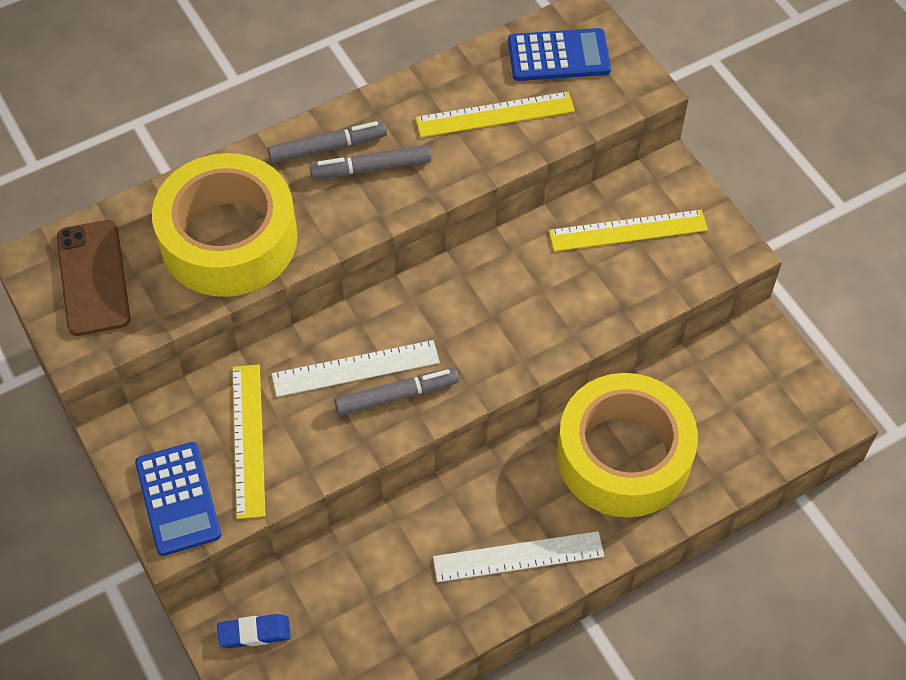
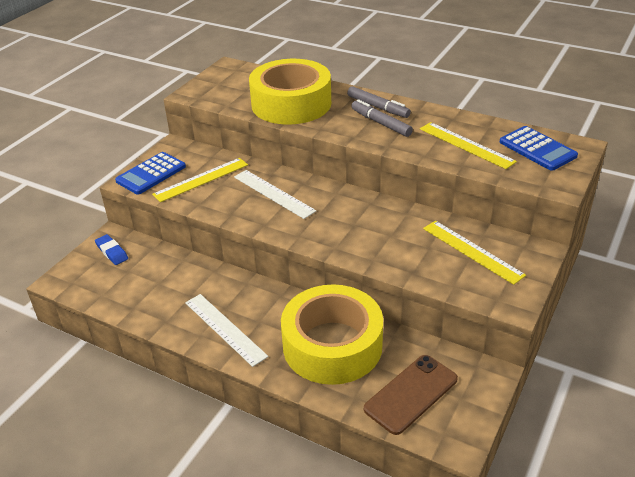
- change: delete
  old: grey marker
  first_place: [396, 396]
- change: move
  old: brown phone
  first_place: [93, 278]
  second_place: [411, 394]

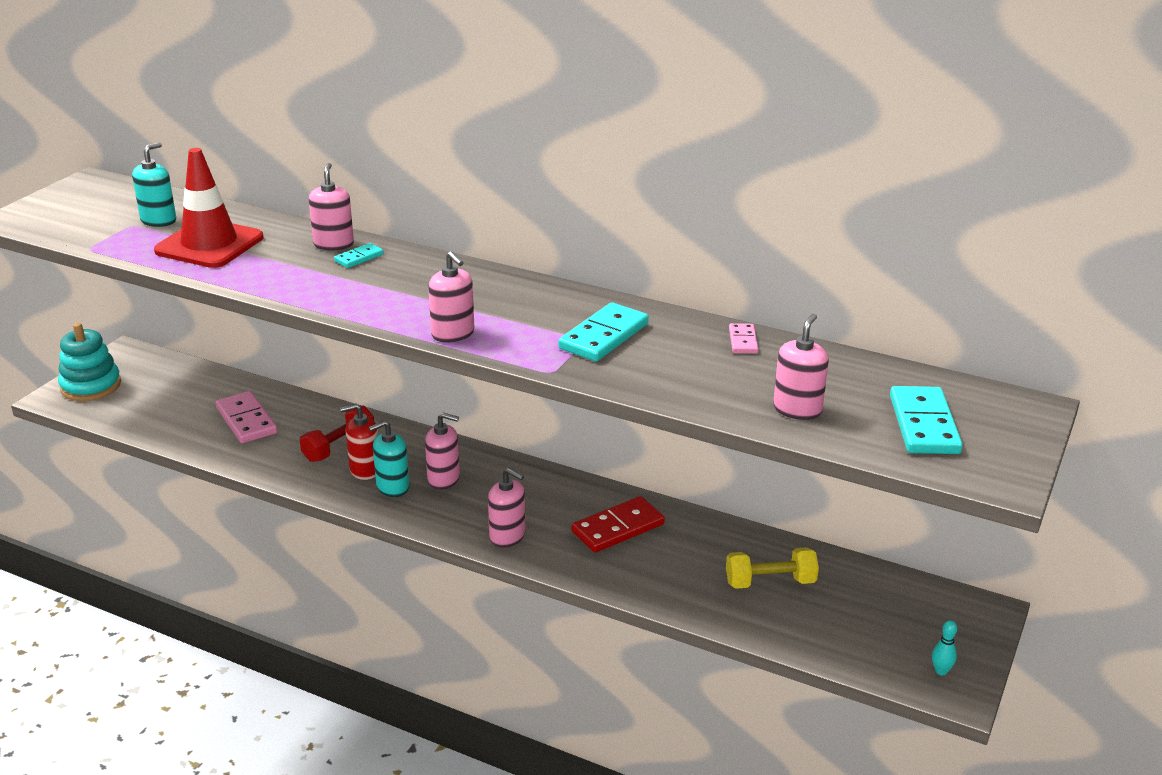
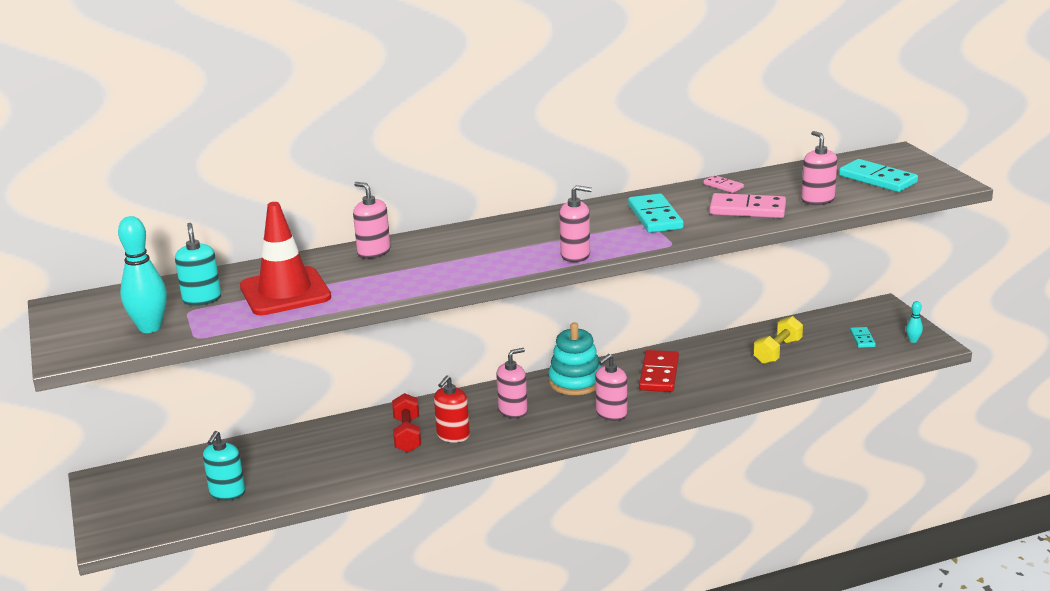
- change: insert
  new: turquoise bowling pin
  second_place: [150, 328]
- change: move
  old: turquoise stacking toy
  first_place: [91, 386]
  second_place: [575, 381]
- change: move
  old: pink domino
  first_place: [246, 420]
  second_place: [747, 209]
- change: move
  old: turquoise domino
  first_place: [359, 258]
  second_place: [862, 339]
- change: move
  old: turquoise soap dispenser
  first_place: [392, 487]
  second_place: [227, 493]
- change: rotate
  old: pink soap dispenser
  first_place: [507, 536]
  second_place: [611, 414]
  degrees: 150

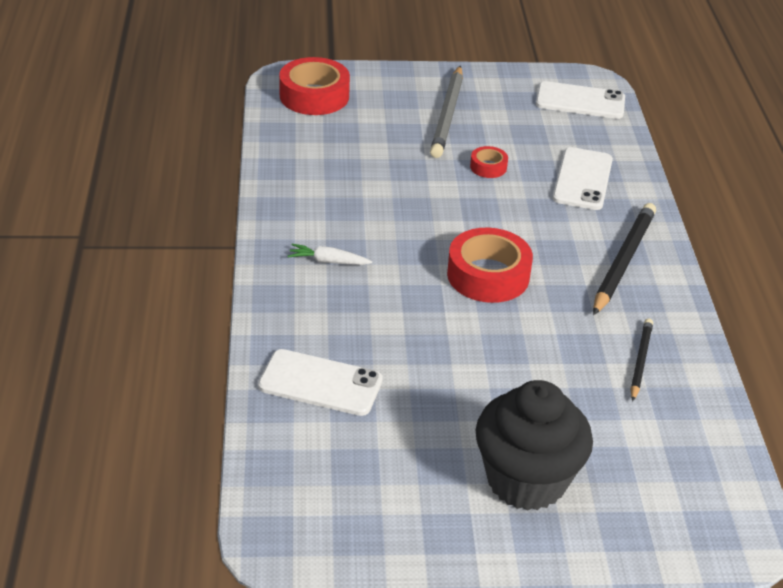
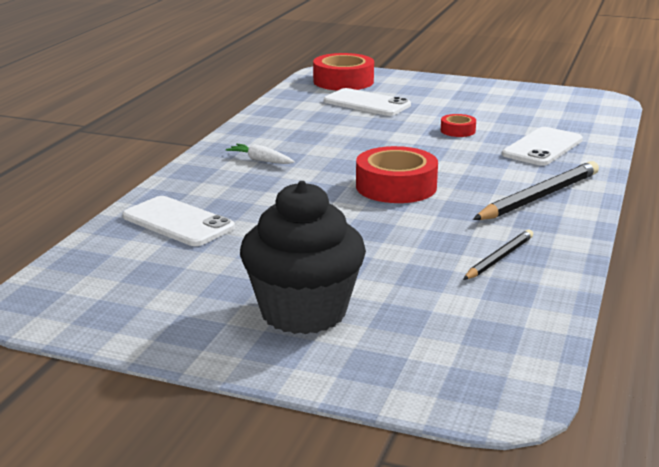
- change: delete
  old: grey pencil
  first_place: [447, 115]
- change: move
  old: white phone
  first_place: [580, 101]
  second_place: [366, 103]

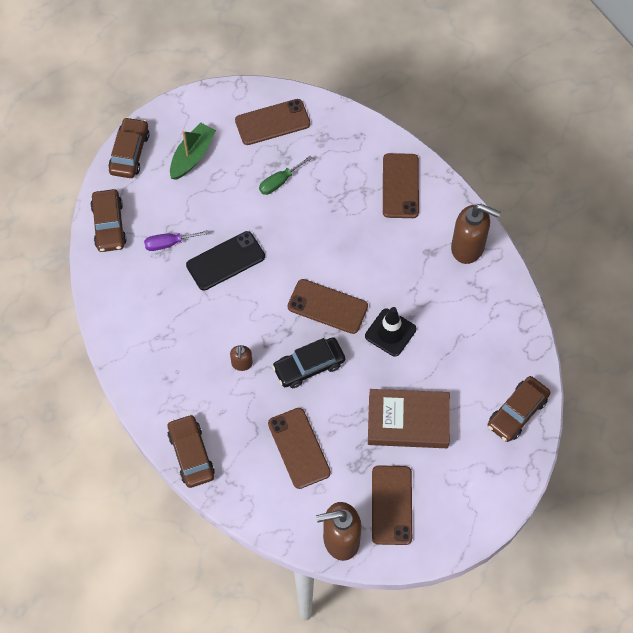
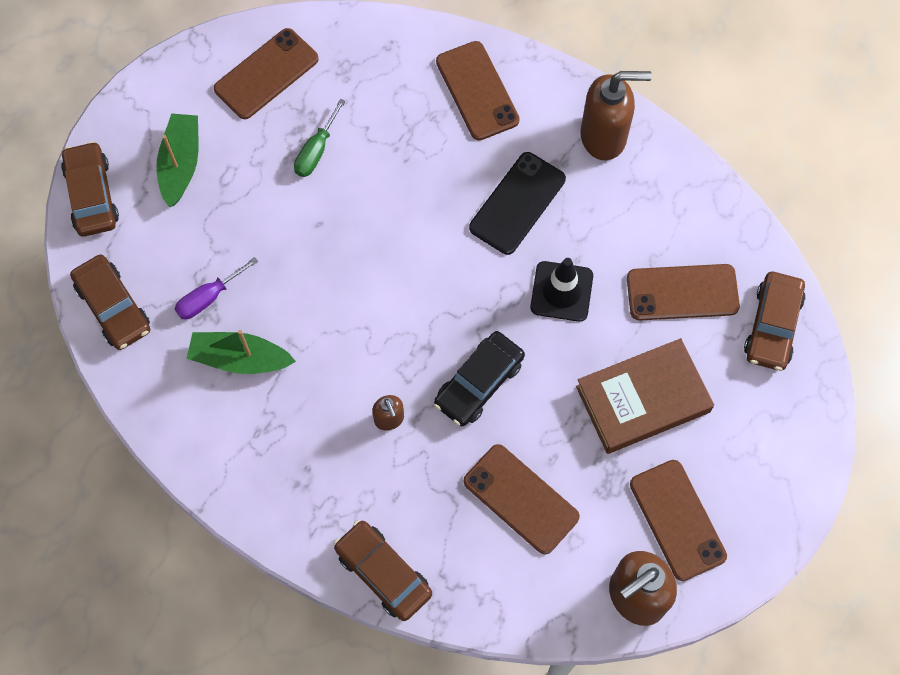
- change: insert
  new: green boat
  second_place: [240, 359]
- change: move
  old: black phone
  first_place: [225, 261]
  second_place: [517, 203]
- change: move
  old: brown phone
  first_place: [327, 306]
  second_place: [682, 292]

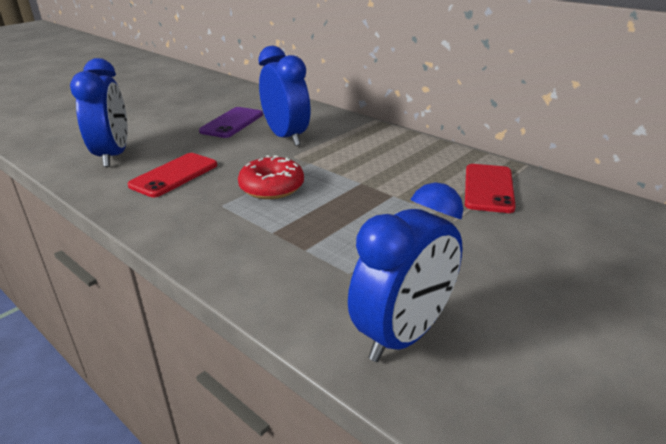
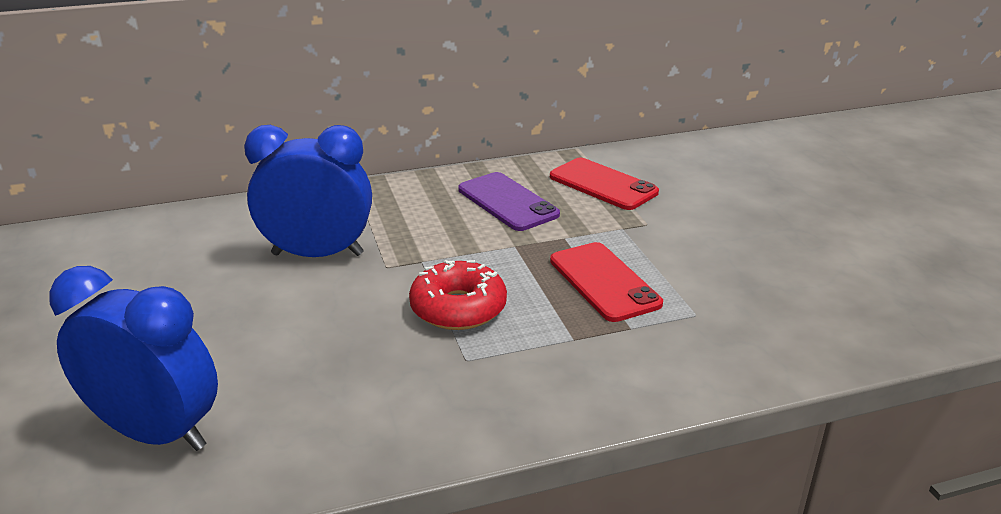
- change: delete
  old: blue clock
  first_place: [403, 335]
- change: move
  old: red phone
  first_place: [174, 175]
  second_place: [604, 282]
- change: move
  old: purple phone
  first_place: [232, 123]
  second_place: [507, 202]

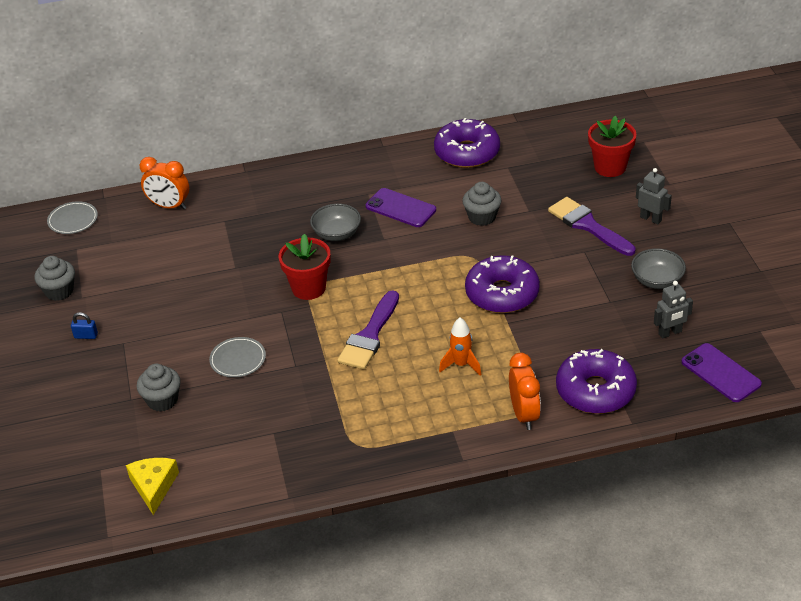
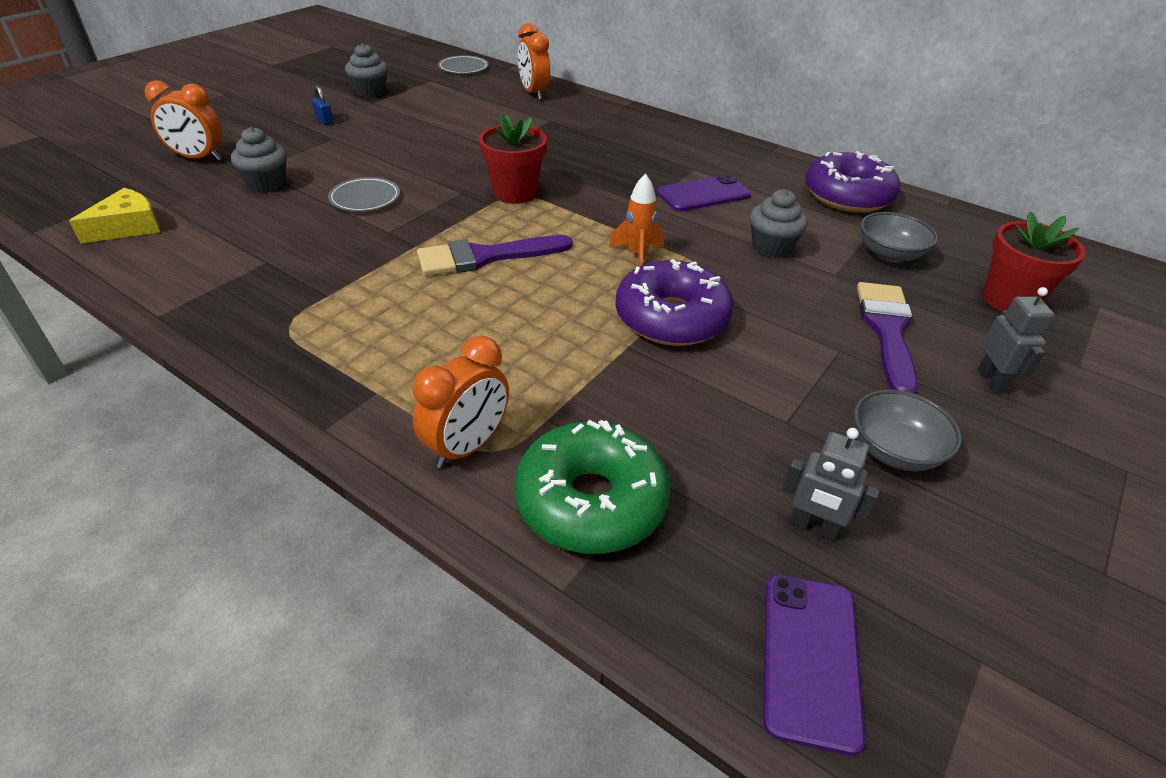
- change: insert
  new: orange clock
  second_place: [198, 158]
- change: move
  old: grey bowl
  first_place: [337, 234]
  second_place: [889, 254]
- change: move
  old: orange rocket
  first_place: [461, 365]
  second_place: [637, 255]
- change: recolor
  old: purple donut
  new: green donut
  first_place: [595, 391]
  second_place: [591, 501]
- change: rotate
  old: purple phone
  first_place: [400, 208]
  second_place: [703, 194]
  degrees: 75

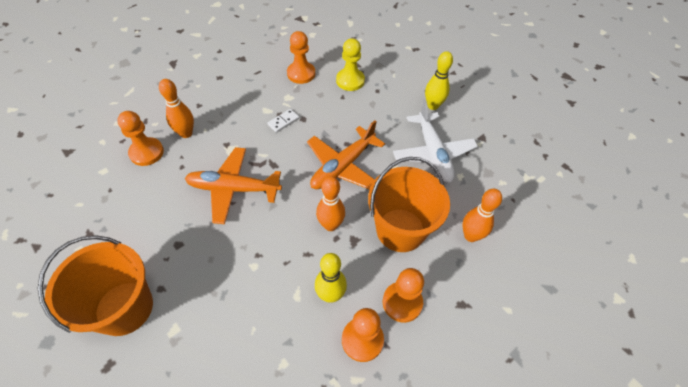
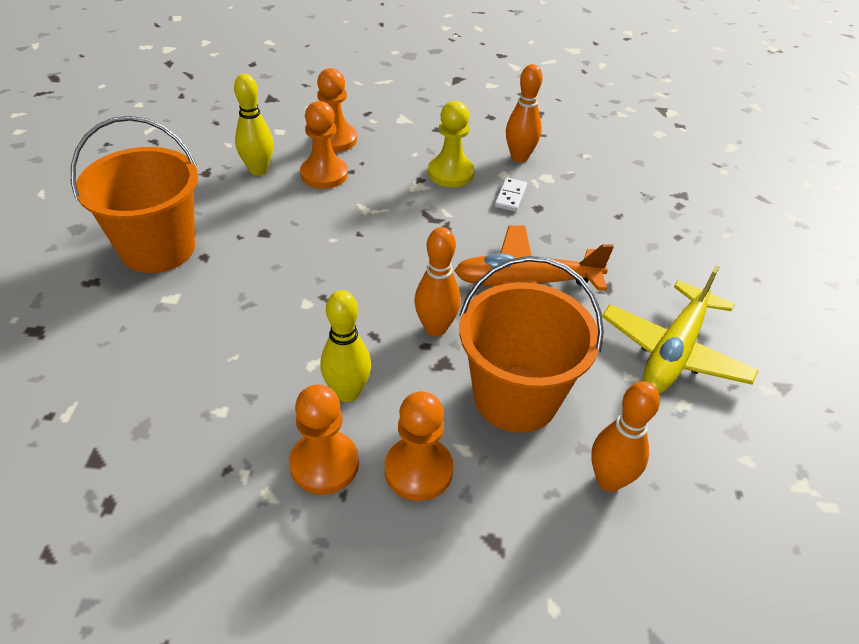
- change: delete
  old: orange plane
  first_place: [233, 189]
- change: move
  old: orange bowling pin
  first_place: [186, 133]
  second_place: [519, 157]
- change: move
  old: orange pawn
  first_place: [301, 73]
  second_place: [324, 174]
- change: move
  old: yellow pawn
  first_place: [350, 81]
  second_place: [450, 173]
- change: move
  old: yellow bowling pin
  first_place: [433, 106]
  second_place: [258, 170]
- change: recolor
  old: white plane
  new: yellow plane
  first_place: [433, 153]
  second_place: [673, 352]
- change: rotate
  old: white domino
  first_place: [283, 121]
  second_place: [510, 196]
  degrees: -75

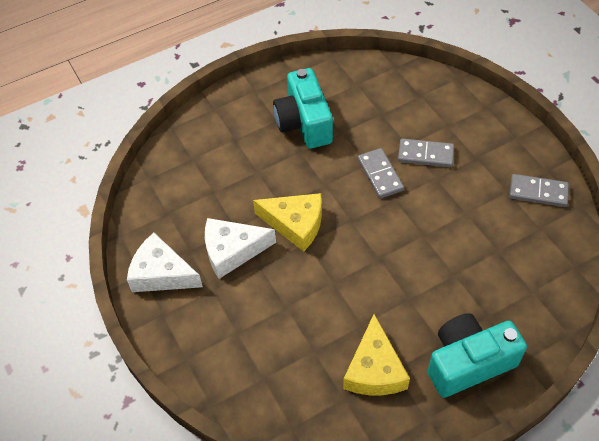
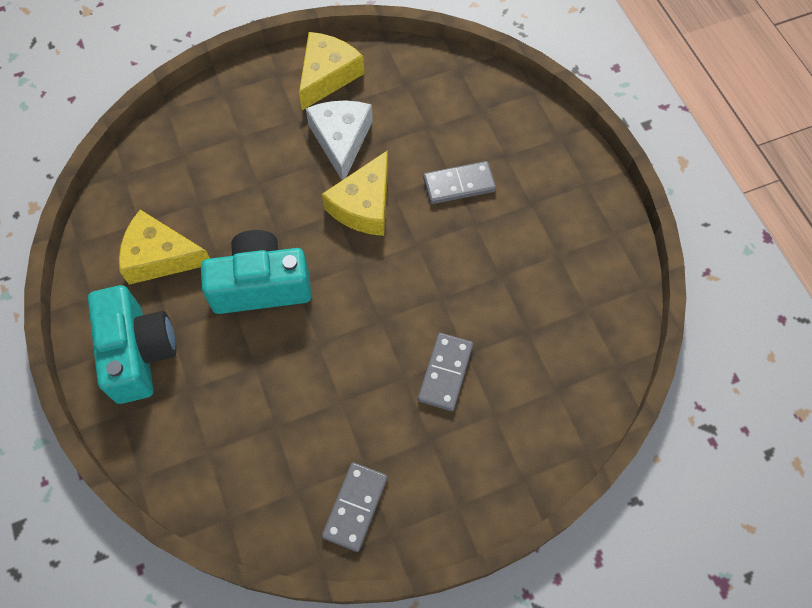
- change: move
  old: turquoise camera
  first_place: [304, 123]
  second_place: [261, 285]
- change: move
  old: grey domino
  first_place: [380, 175]
  second_place: [459, 184]
- change: recolor
  old: white cheese
  new: yellow cheese
  first_place: [162, 273]
  second_place: [327, 75]

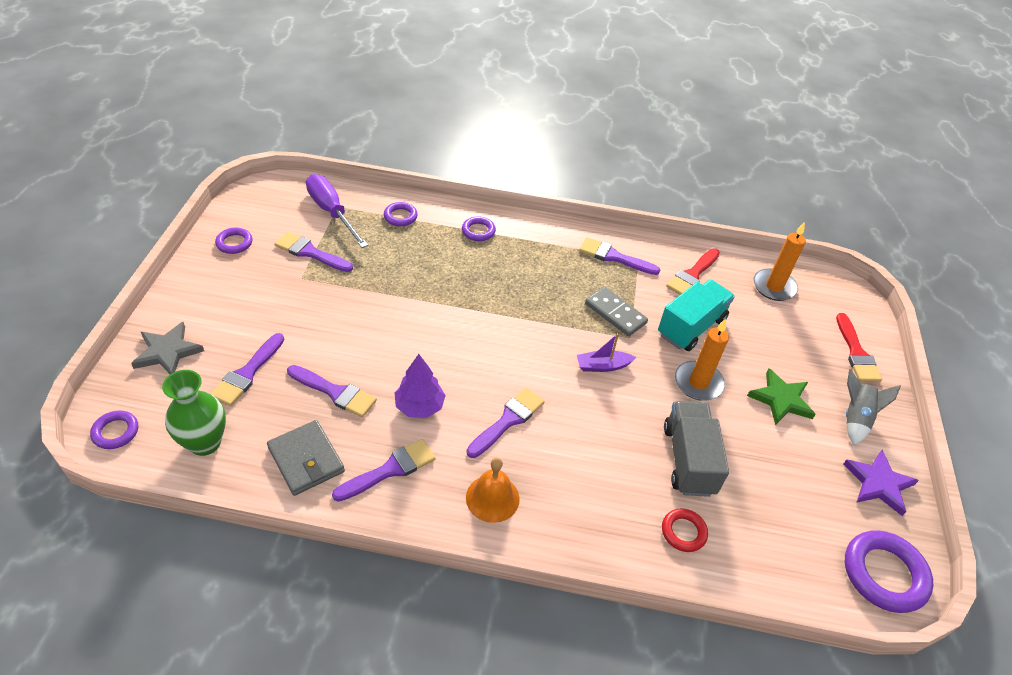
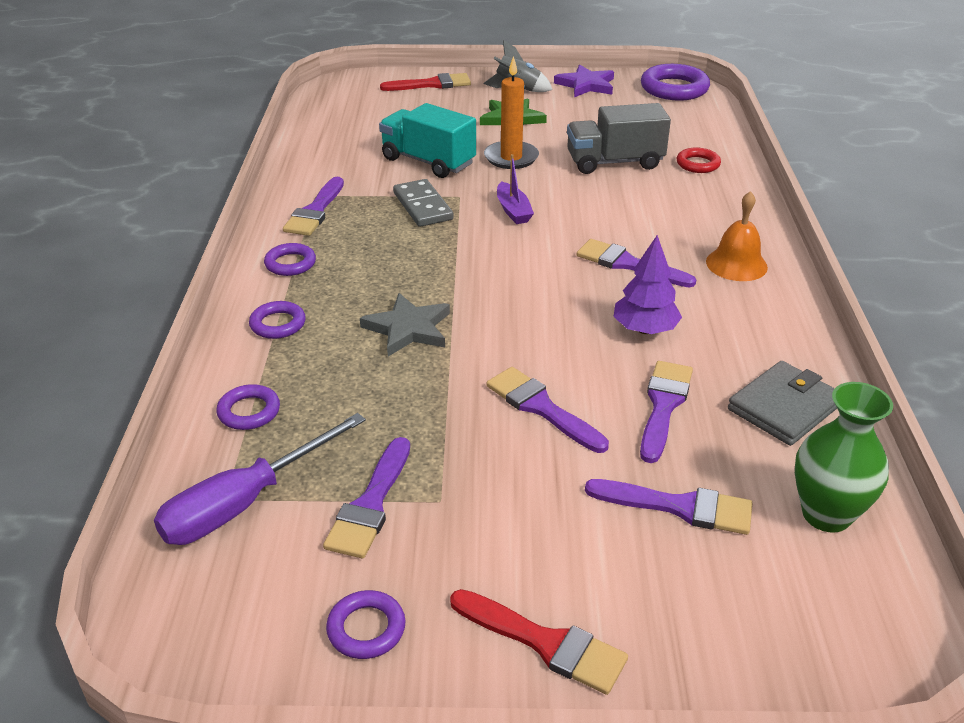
- change: delete
  old: orange candle
  first_place: [774, 287]
- change: move
  old: purple ring
  first_place: [115, 432]
  second_place: [290, 263]
- change: move
  old: grey star
  first_place: [168, 352]
  second_place: [408, 328]
- change: move
  old: purple brush
  first_place: [390, 470]
  second_place: [541, 408]
- change: move
  old: red brush
  first_place: [692, 275]
  second_place: [545, 643]
- change: rotate
  old: grey domino
  first_place: [615, 313]
  second_place: [422, 206]
  degrees: -60

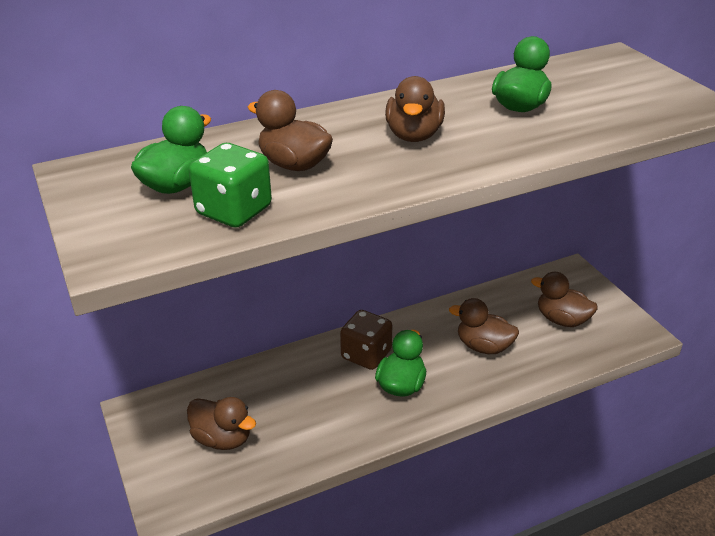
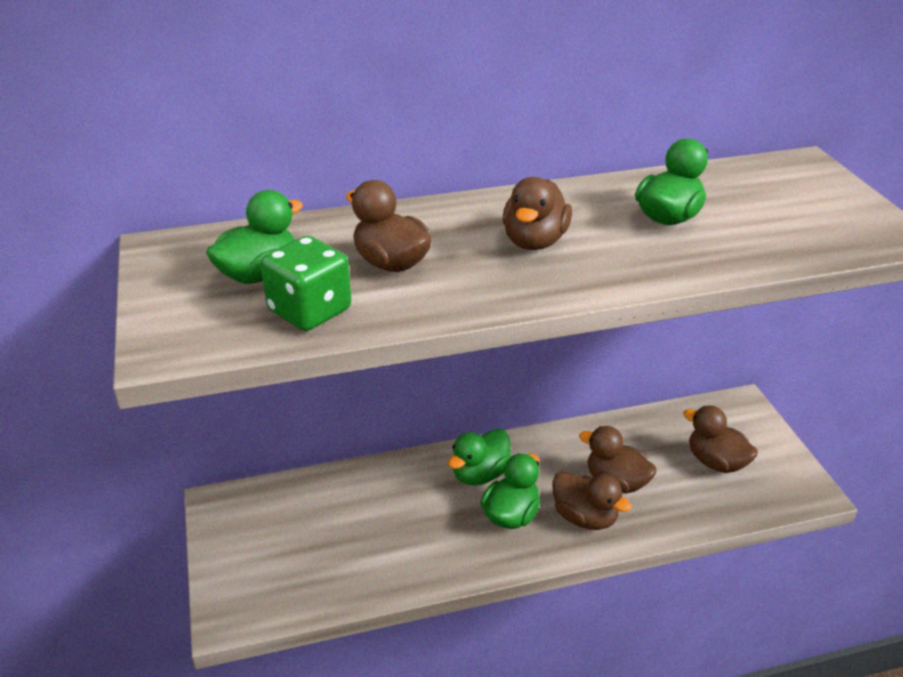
- change: move
  old: brown duck
  first_place: [222, 438]
  second_place: [585, 517]
- change: replace
  old: brown dice
  new: green duck
  first_place: [366, 355]
  second_place: [480, 474]

